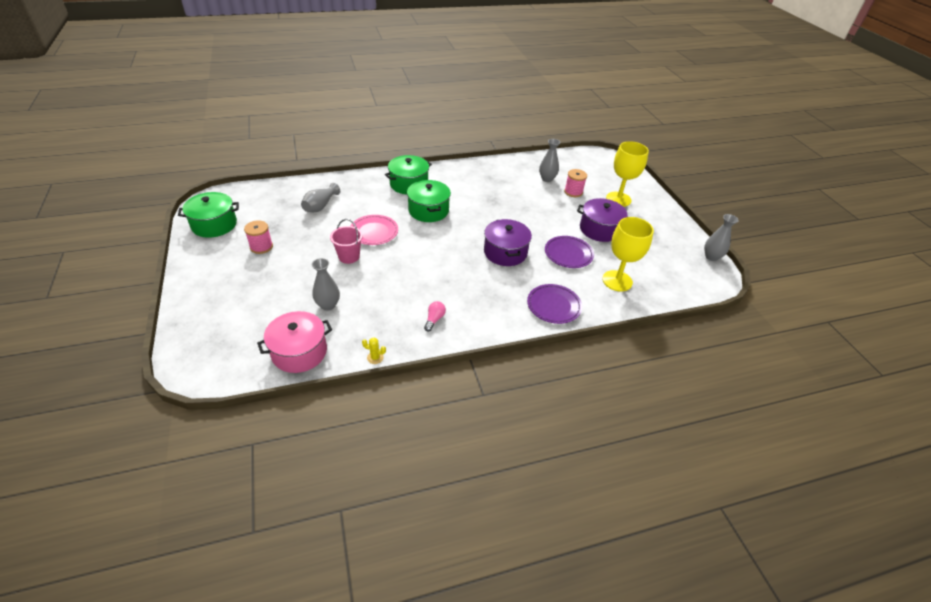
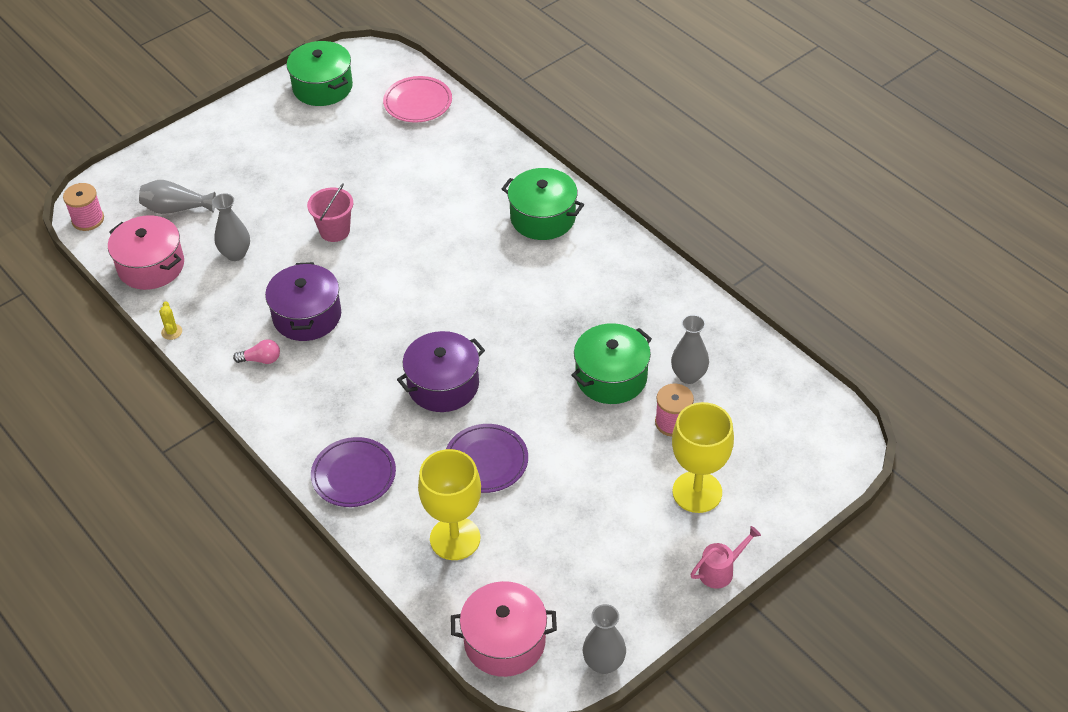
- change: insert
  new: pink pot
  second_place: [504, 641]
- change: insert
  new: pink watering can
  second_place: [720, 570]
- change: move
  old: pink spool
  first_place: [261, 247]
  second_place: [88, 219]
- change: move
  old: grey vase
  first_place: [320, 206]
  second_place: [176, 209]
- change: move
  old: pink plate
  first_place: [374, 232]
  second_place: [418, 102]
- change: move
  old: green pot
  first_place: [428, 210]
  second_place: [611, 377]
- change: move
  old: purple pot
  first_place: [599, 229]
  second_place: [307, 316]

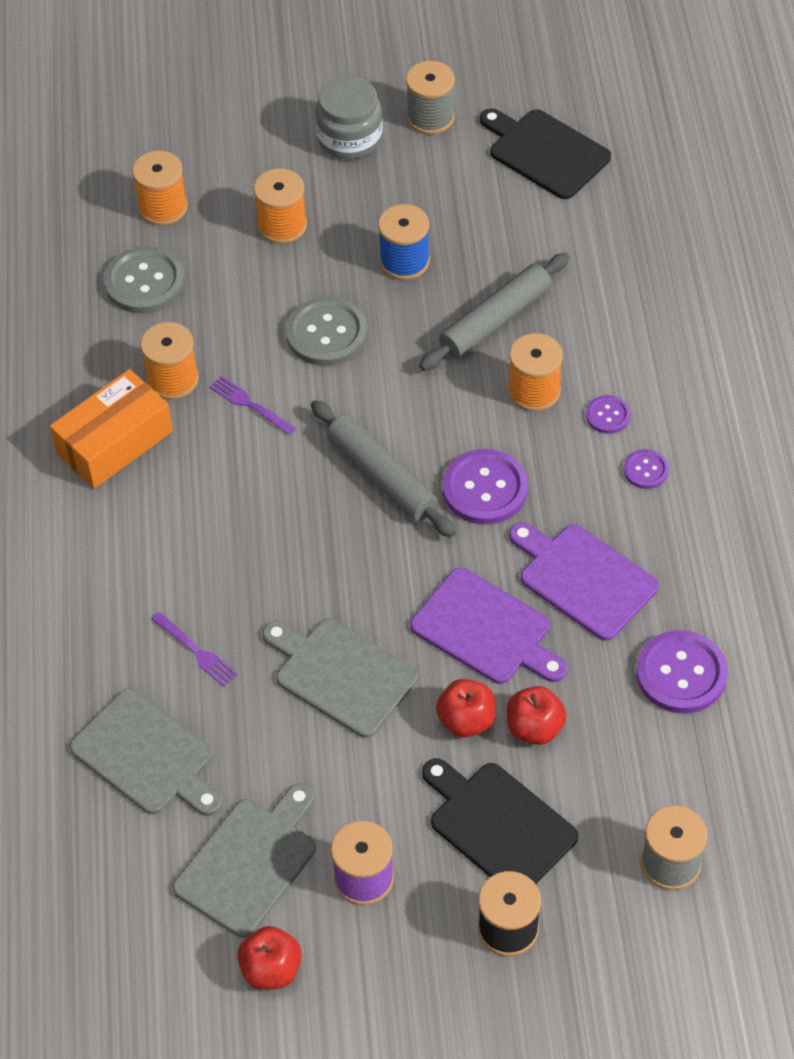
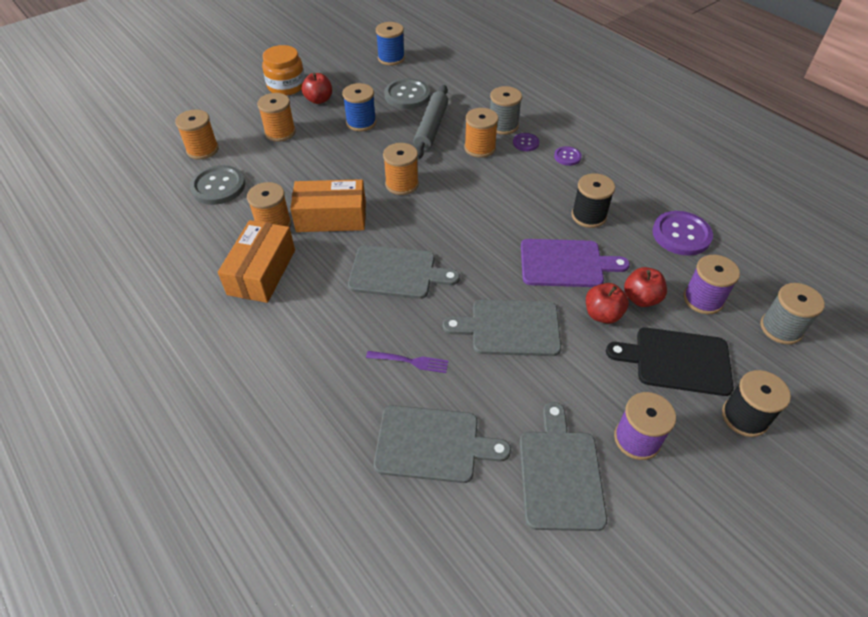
- change: delete
  old: grey rolling pin
  first_place: [382, 477]
- change: delete
  old: purple button
  first_place: [485, 489]
- change: insert
  new: grey cutting board
  second_place: [397, 272]
- change: insert
  new: orange spool
  second_place: [402, 184]
- change: insert
  new: purple spool
  second_place: [703, 299]
- change: move
  old: red apple
  first_place: [271, 969]
  second_place: [319, 100]
- change: move
  old: grey button
  first_place: [326, 333]
  second_place: [407, 95]
- change: move
  old: grey spool
  first_place: [430, 117]
  second_place: [503, 125]
- change: replace
  old: purple fork
  new: orange box
  first_place: [249, 404]
  second_place: [331, 217]
- change: replace
  old: black cutting board
  new: blue spool
  first_place: [545, 152]
  second_place: [391, 58]
- change: replace
  old: purple cutting board
  new: black spool
  first_place: [583, 579]
  second_place: [588, 216]
- change: recolor
  old: grey jar
  new: orange jar
  first_place: [350, 138]
  second_place: [286, 86]

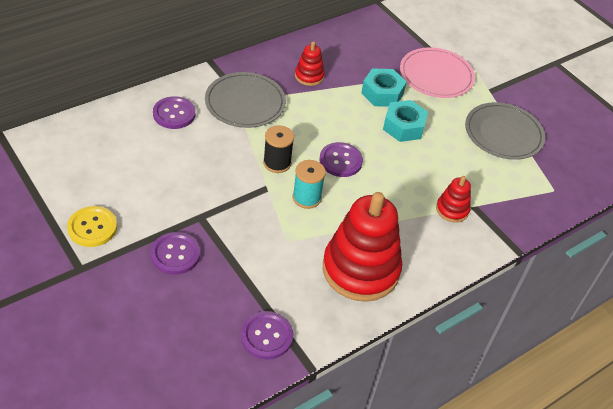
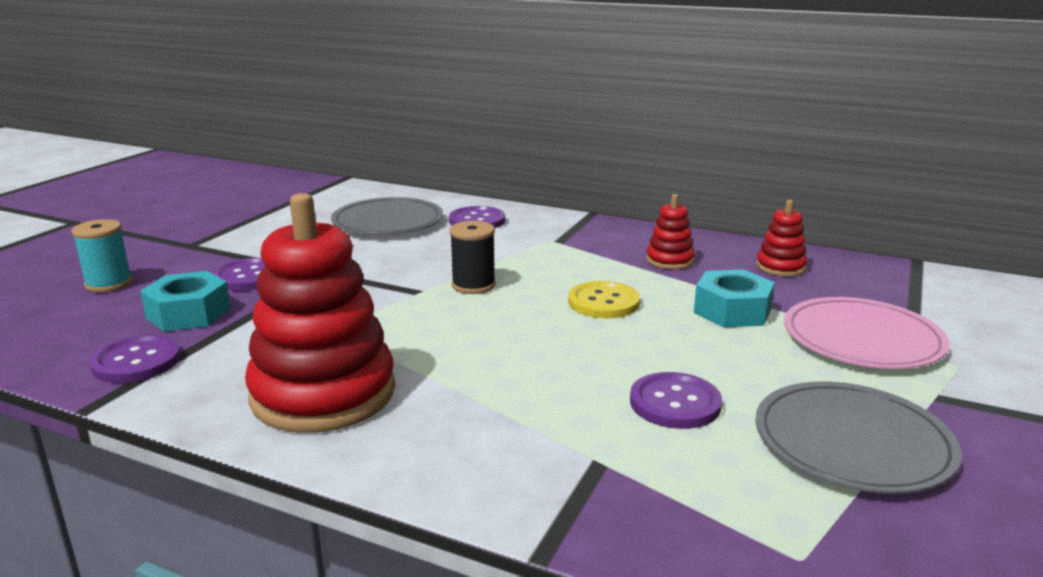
- change: move
  old: yellow button
  first_place: [92, 227]
  second_place: [603, 302]
- change: move
  old: grey plate
  first_place: [245, 103]
  second_place: [388, 221]
- change: move
  old: turquoise spool
  first_place: [306, 198]
  second_place: [109, 284]
- change: move
  old: purple button
  first_place: [340, 161]
  second_place: [675, 403]
- change: move
  old: turquoise nut
  first_place: [403, 126]
  second_place: [188, 313]
- change: move
  old: red stacking toy
  first_place: [452, 210]
  second_place: [780, 267]

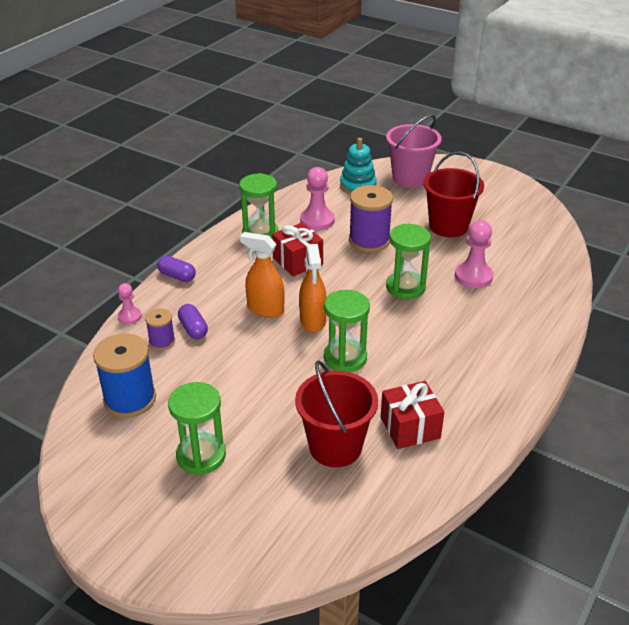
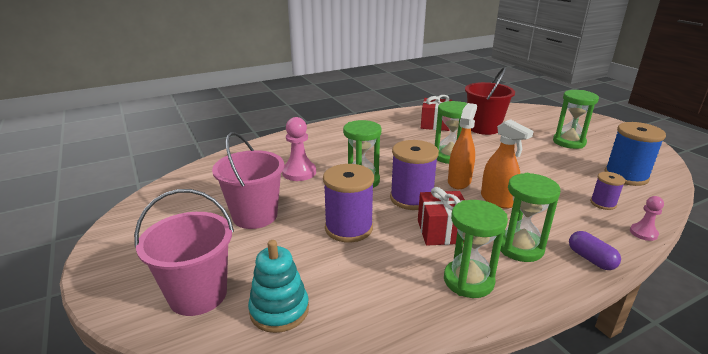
- change: delete
  old: purple capsule
  first_place: [193, 329]
- change: delete
  old: pink pawn
  first_place: [317, 220]
- change: insert
  new: purple spool
  second_place: [411, 198]
- change: insert
  new: green hourglass
  second_place: [520, 248]
- change: recolor
  old: red bucket
  new: pink bucket
  first_place: [448, 226]
  second_place: [255, 216]

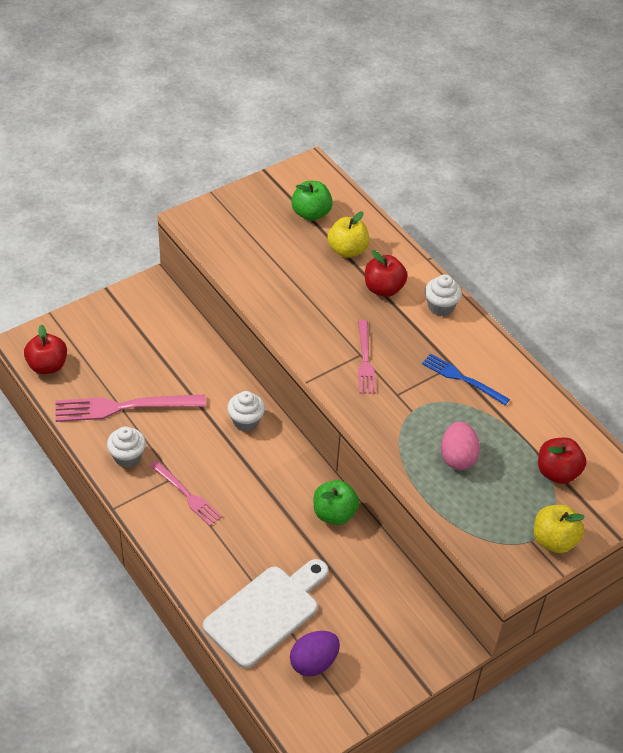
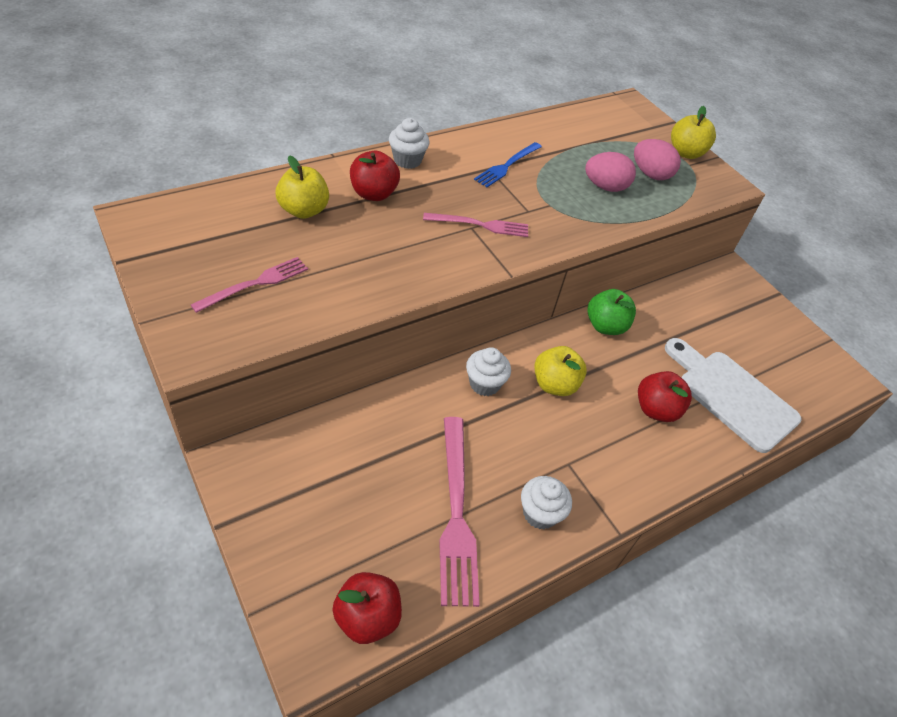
- change: delete
  old: purple egg
  first_place: [314, 662]
- change: delete
  old: green apple
  first_place: [311, 213]
- change: insert
  new: yellow apple
  second_place: [554, 385]
- change: insert
  new: pink egg
  second_place: [650, 174]
- change: move
  old: pink fork
  first_place: [187, 495]
  second_place: [255, 284]
- change: move
  old: red apple
  first_place: [557, 472]
  second_place: [656, 409]

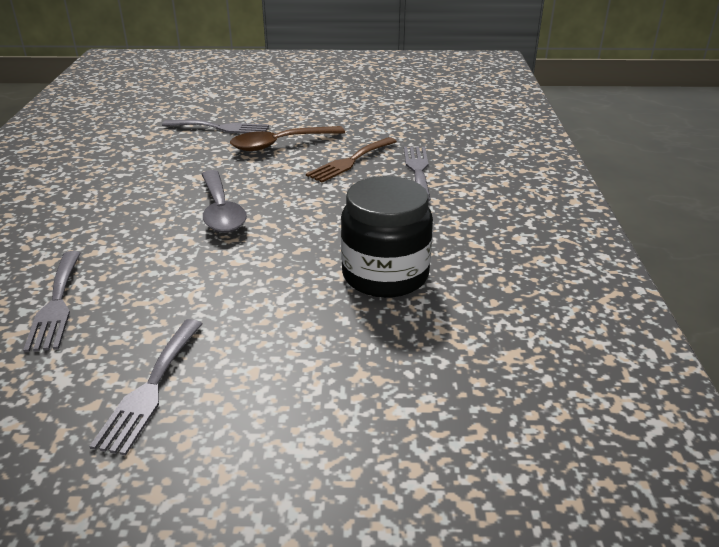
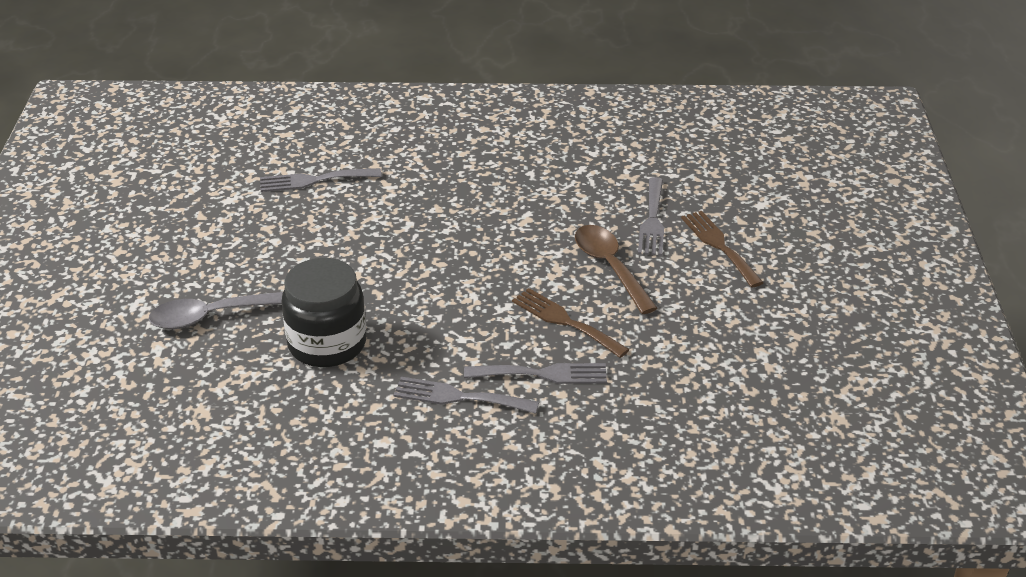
- change: insert
  new: brown fork
  second_place: [719, 246]
- change: move
  old: grey fork
  first_place: [150, 388]
  second_place: [459, 397]
- change: move
  old: grey spoon
  first_place: [221, 211]
  second_place: [212, 316]

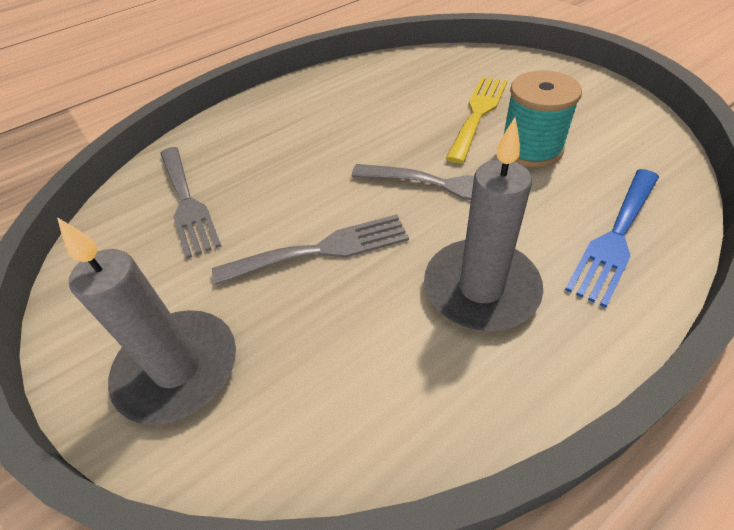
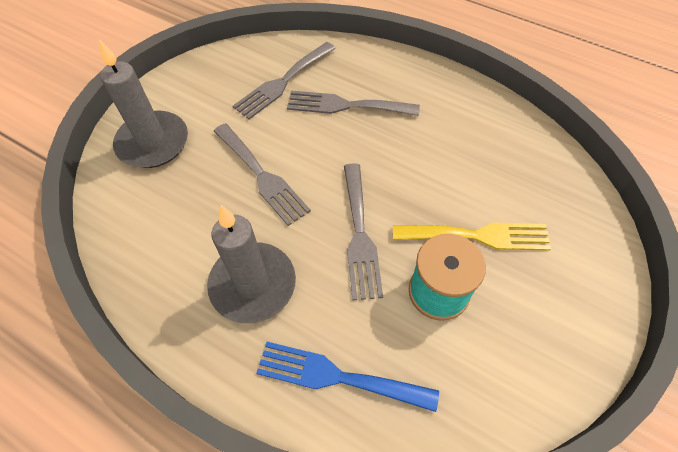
- change: insert
  new: grey fork
  second_place: [345, 105]

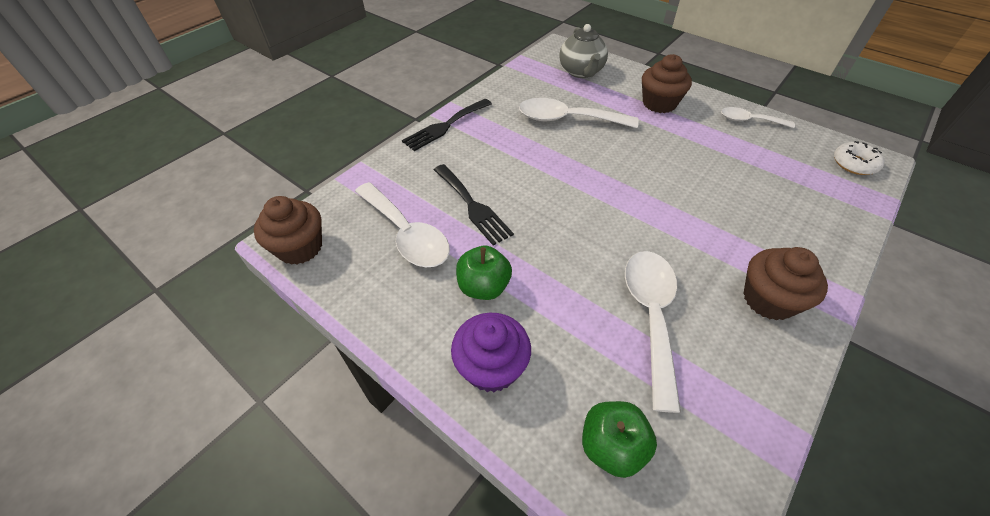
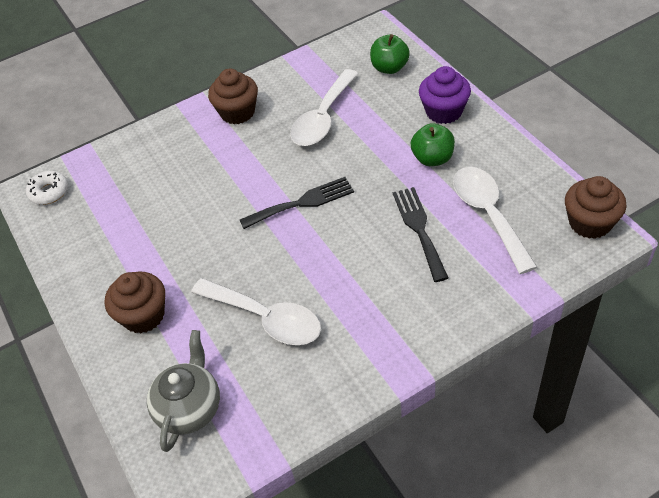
- change: delete
  old: white spoon
  first_place: [749, 121]
- change: move
  old: black fork
  first_place: [445, 126]
  second_place: [302, 203]

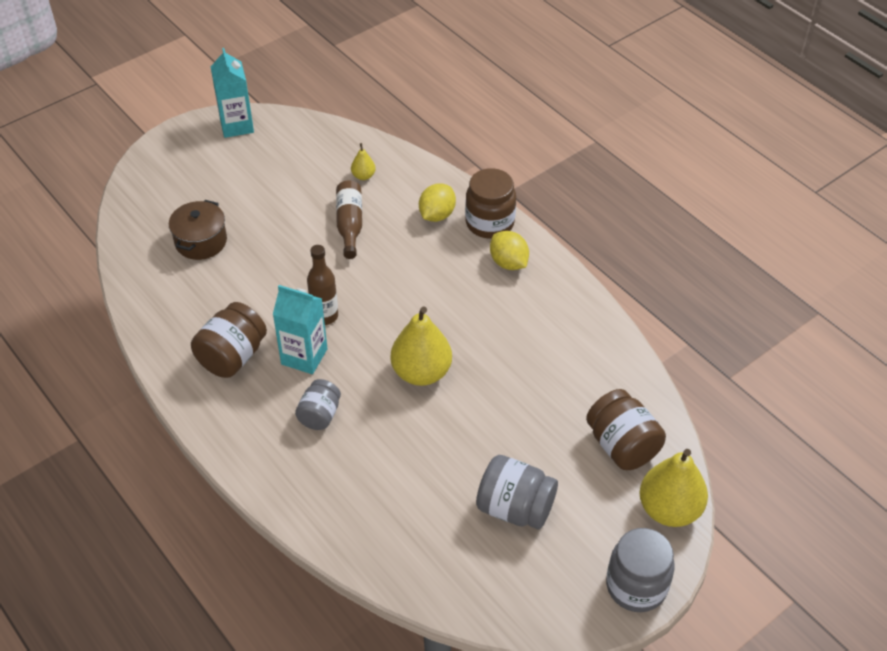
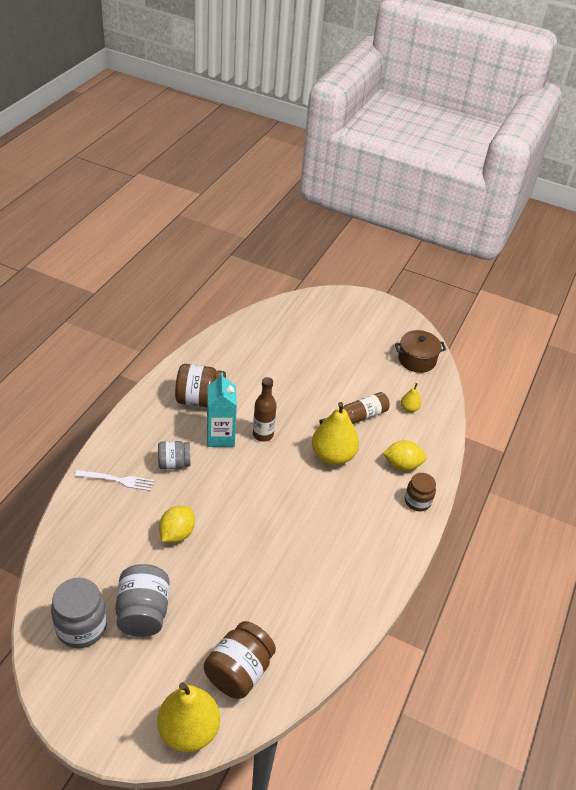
- change: delete
  old: turquoise carton
  first_place: [236, 125]
- change: insert
  new: white fork
  second_place: [117, 480]
- change: move
  old: brown pot
  first_place: [201, 241]
  second_place: [417, 360]
- change: move
  old: yellow pear
  first_place: [421, 372]
  second_place: [333, 456]
- change: move
  old: yellow lemon
  first_place: [508, 263]
  second_place: [177, 534]
- change: move
  old: grey jar
  first_place: [636, 586]
  second_place: [81, 627]
- change: resize
  old: brown jar
  first_place: [489, 223]
  second_place: [417, 501]
  factor: 0.64

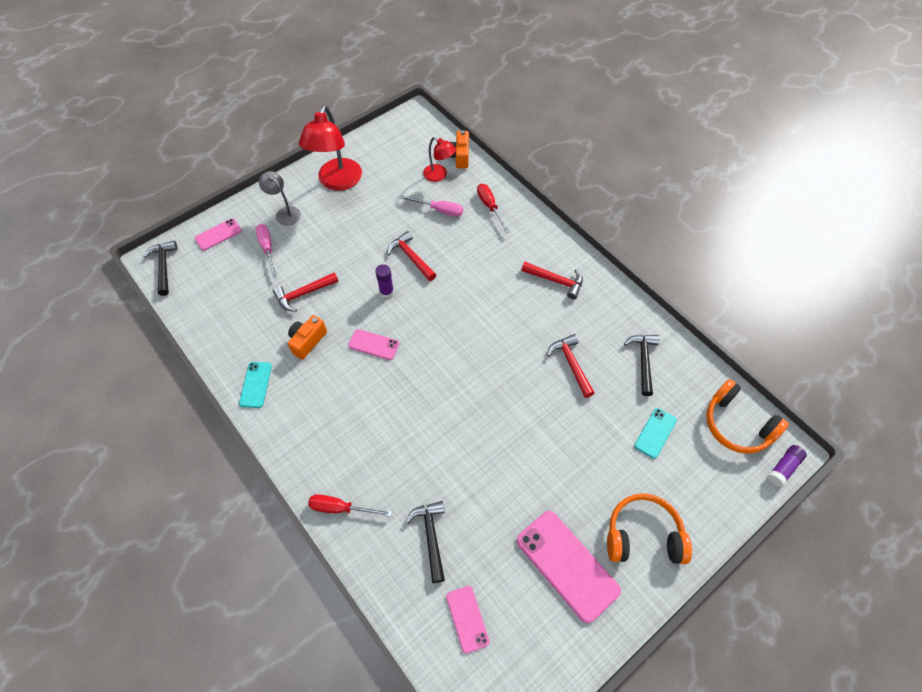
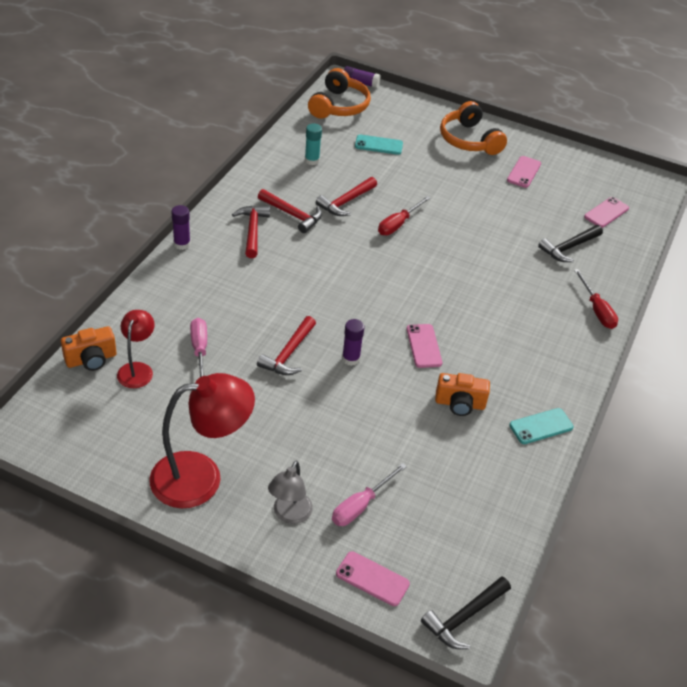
- change: insert
  new: purple glue stick
  second_place: [182, 244]
- change: move
  old: red hammer
  first_place: [303, 294]
  second_place: [292, 215]
- change: move
  old: red screwdriver
  first_place: [490, 207]
  second_place: [398, 224]
- change: replace
  old: black hammer
  new: turquoise glue stick
  first_place: [643, 361]
  second_place: [312, 160]
- change: resize
  old: pink phone
  first_place: [567, 565]
  second_place: [524, 172]
  factor: 0.54

